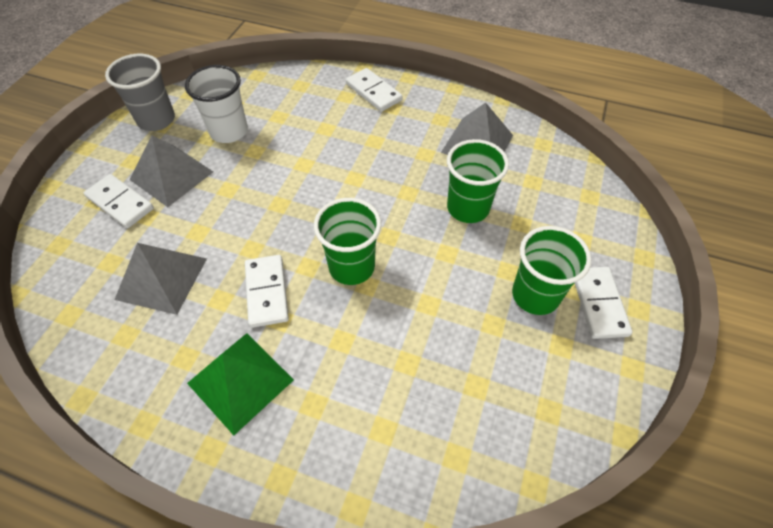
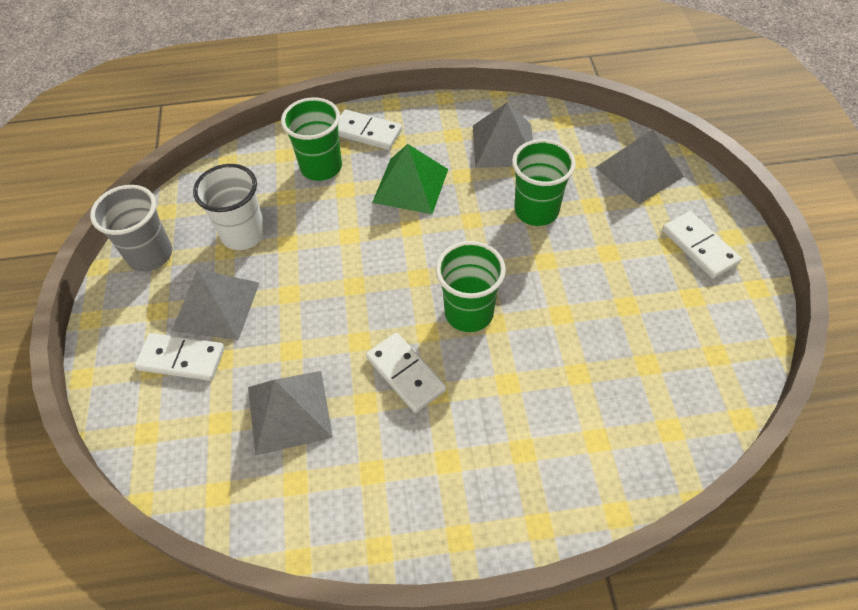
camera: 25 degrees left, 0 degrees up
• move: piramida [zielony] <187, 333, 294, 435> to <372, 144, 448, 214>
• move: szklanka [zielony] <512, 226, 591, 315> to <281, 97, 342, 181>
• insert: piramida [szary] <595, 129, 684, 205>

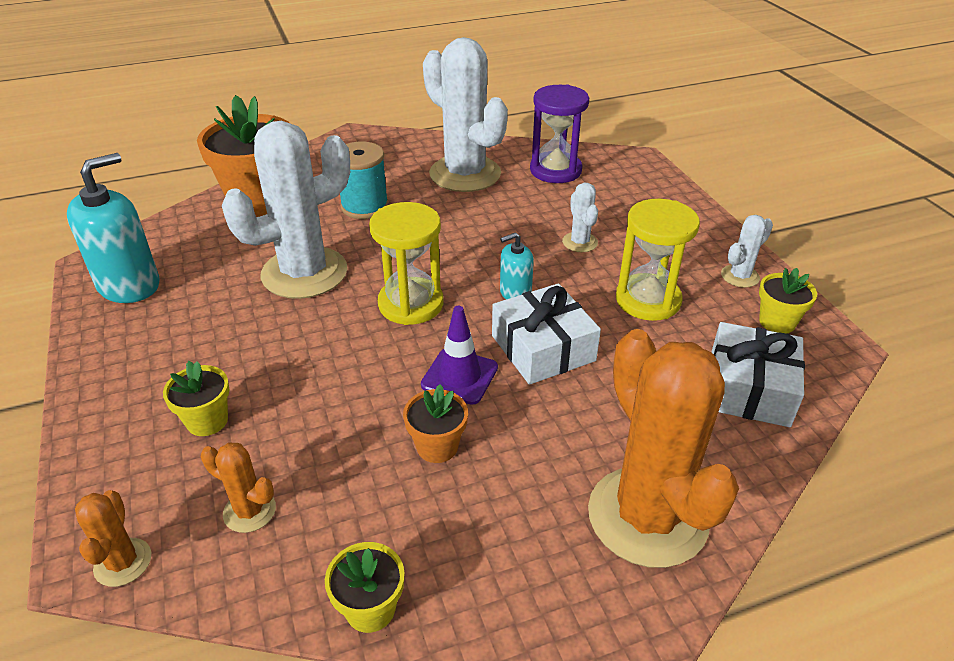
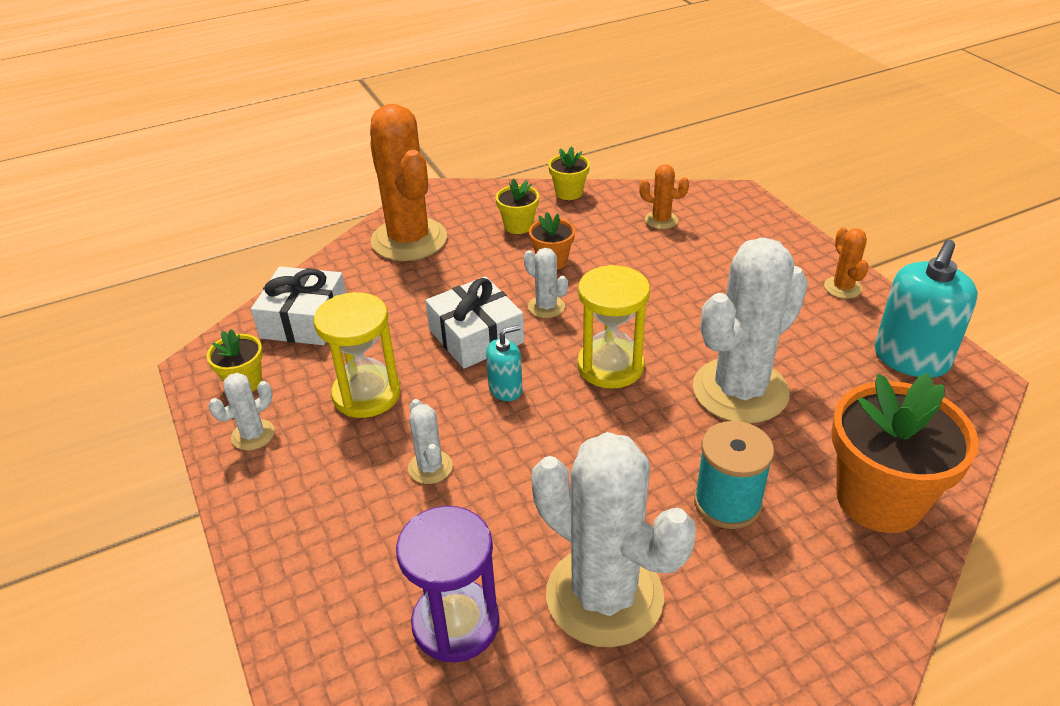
camera: 175 degrees right, 0 degrees up
• move: kaktus [pomarańczowy] <75, 490, 151, 587> to <824, 227, 869, 299>
• move: doniczka [żółty] <163, 361, 229, 436> to <496, 179, 539, 234>
• replace: pachołek [fioletowy] <421, 306, 498, 405> to kaktus [biały] <524, 248, 568, 318>

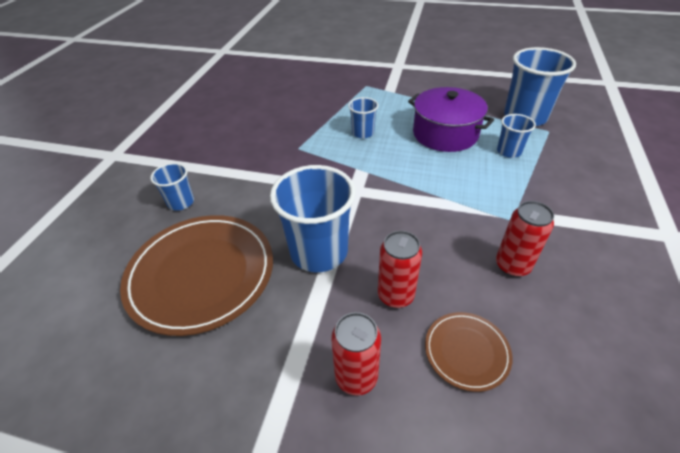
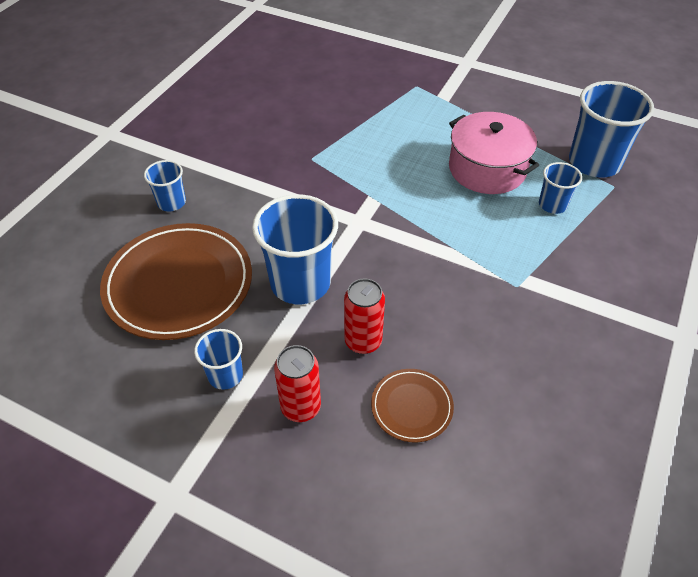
camera: 10 degrees right, 5 degrees up
• move: szklanka [niebieski] <348, 97, 378, 138> to <194, 329, 243, 390>
• recolor: garnek [fioletowy] <408, 87, 494, 152> to garnek [różowy] <449, 112, 539, 194>
• delete: puszka [czerwony] <496, 201, 554, 277>

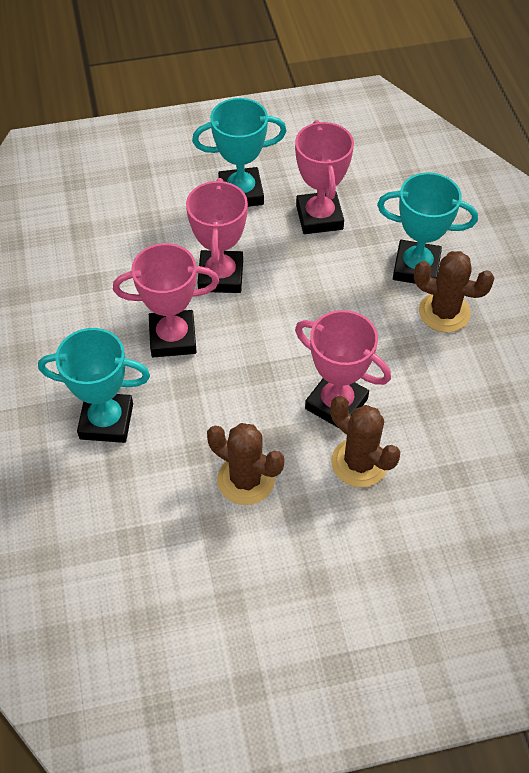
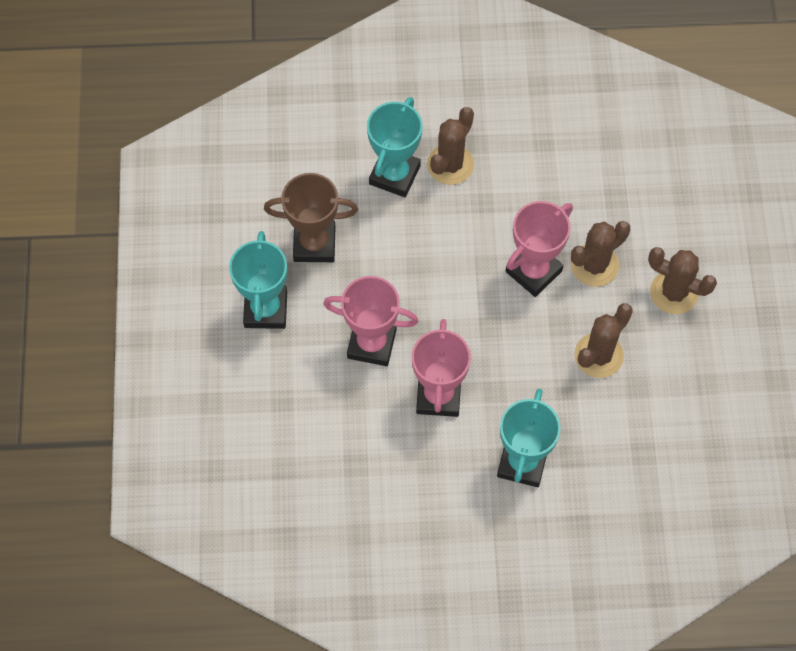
camera: 80 degrees left, 10 degrees up
• recolor: puchar [różowy] <295, 120, 354, 234> to puchar [brązowy] <264, 173, 358, 262>
• insert: kaktus [brązowy] <648, 247, 717, 314>

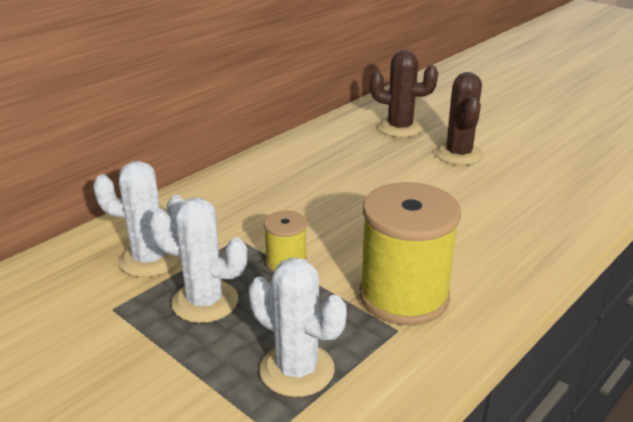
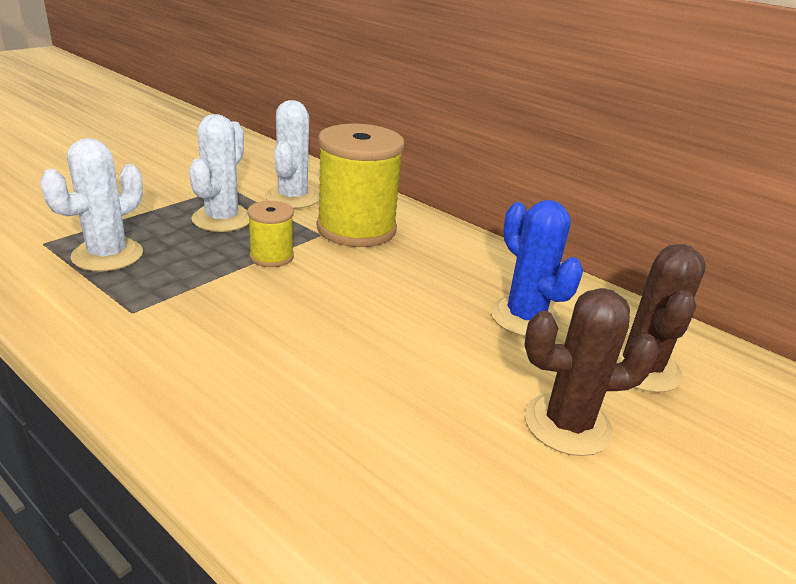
camera: 85 degrees right, 0 degrees up
• move: szpulka [żółty] <359, 182, 461, 326> to <317, 124, 405, 247>
• insert: kaktus [niebieski] <491, 200, 583, 336>

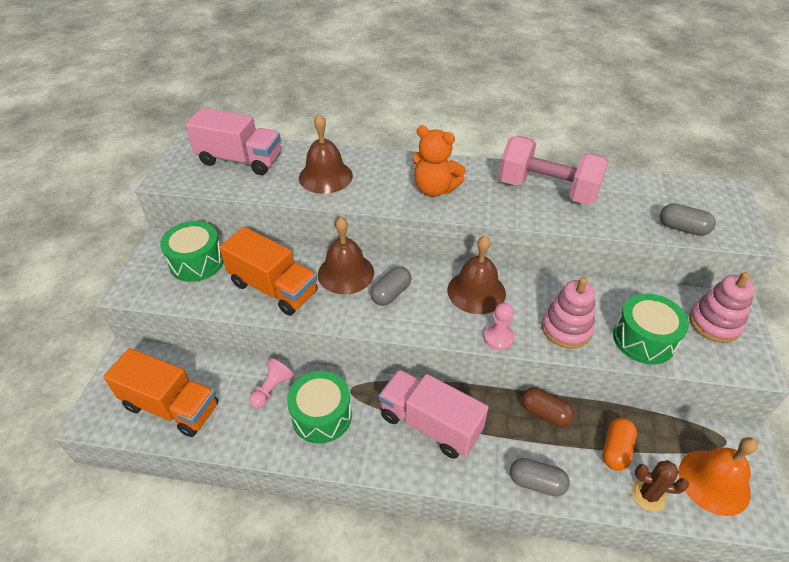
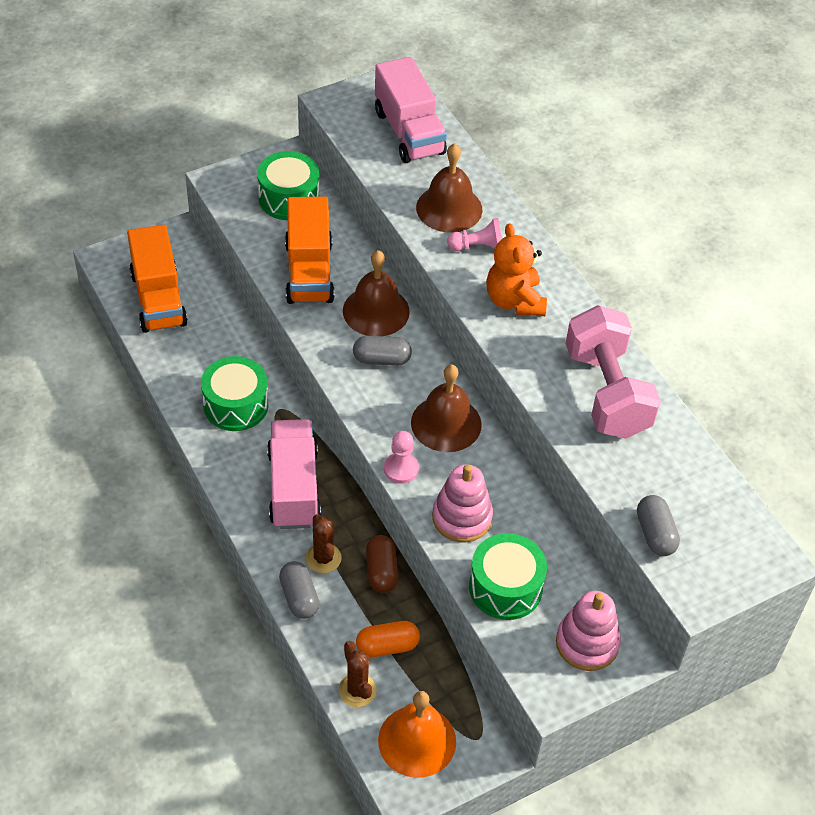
camera: 50 degrees right, 5 degrees up
• move: pionek [różowy] <249, 359, 294, 409> to <447, 218, 502, 251>
• insert: kaktus [brązowy] <306, 514, 342, 573>

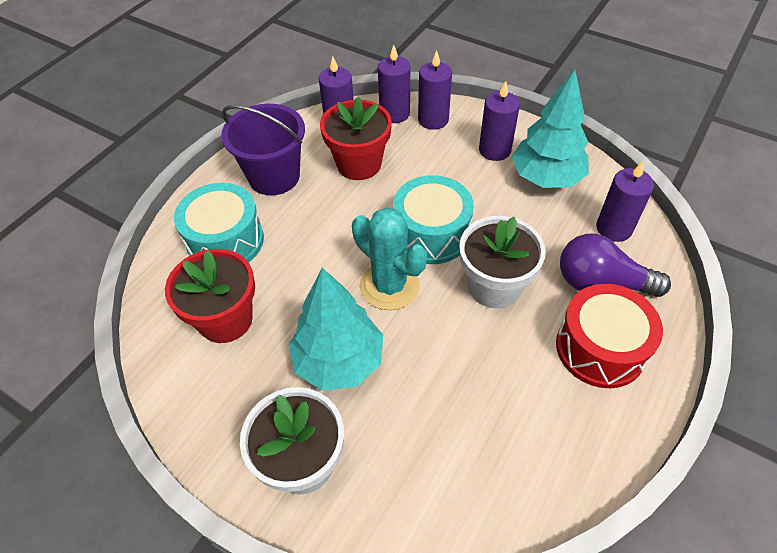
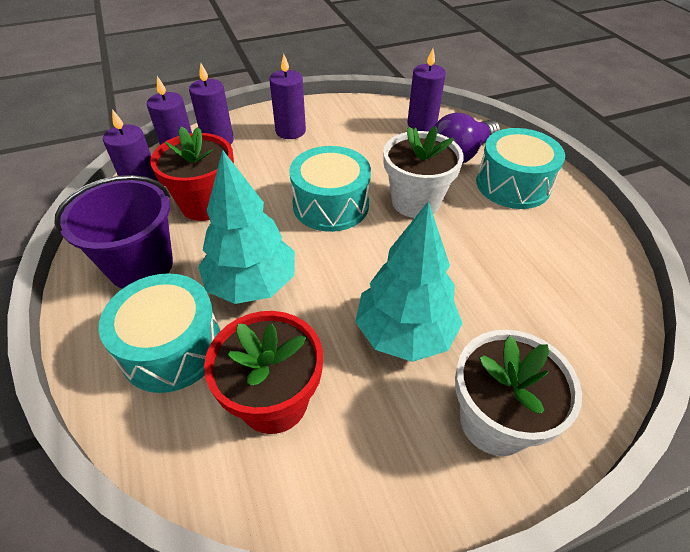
camera: 55 degrees left, 5 degrees down
• delete: kaktus [turkusowy] <352, 207, 427, 310>
• move: drzewko [turkusowy] <512, 69, 589, 188> to <198, 150, 295, 304>
• recolor: bęben [czerwony] <556, 284, 663, 388> to bęben [turkusowy] <476, 128, 565, 209>

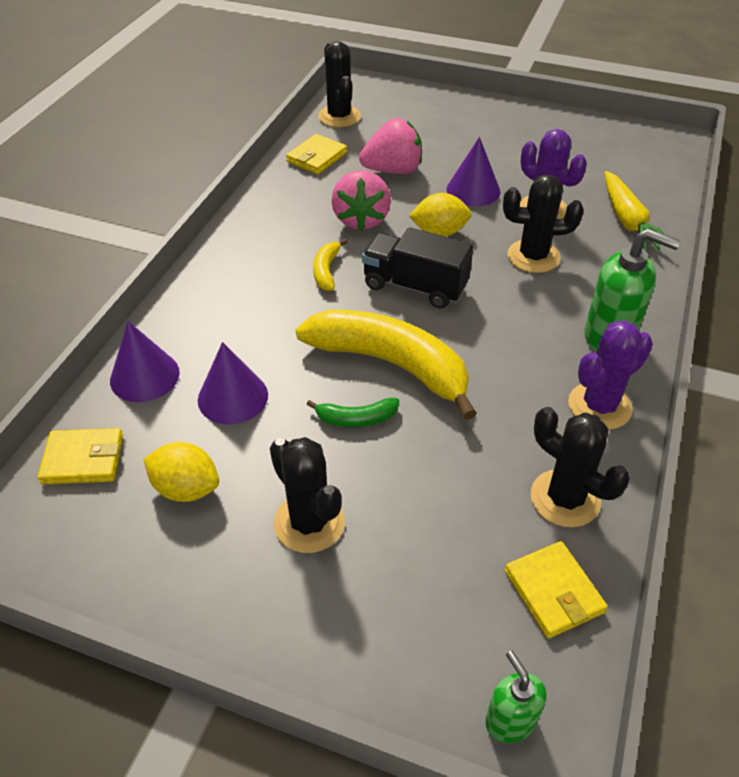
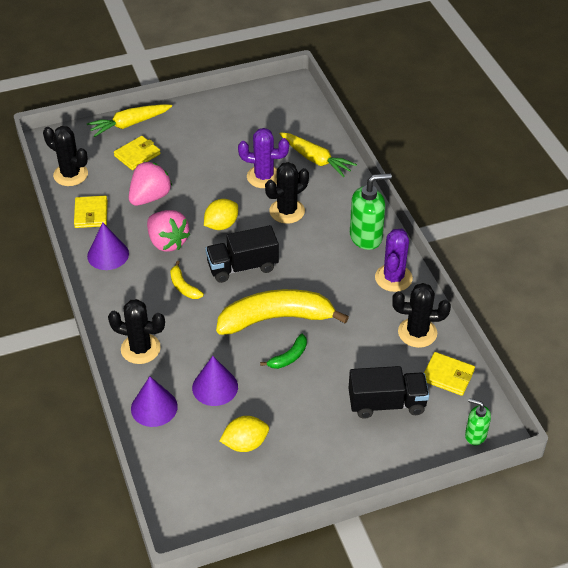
camera: 40 degrees left, 0 degrees up
• move: portfel [żółty] <38, 428, 123, 485> to <114, 136, 161, 170>
• move: kaktus [czarny] <270, 437, 345, 553> to <108, 299, 165, 364>
• move: stożek [fioletowy] <447, 137, 500, 207> to <87, 223, 129, 270>
• insert: marchewka [żółty] <87, 104, 172, 137>
• insert: ciężarówka [czarny] <349, 366, 429, 419>

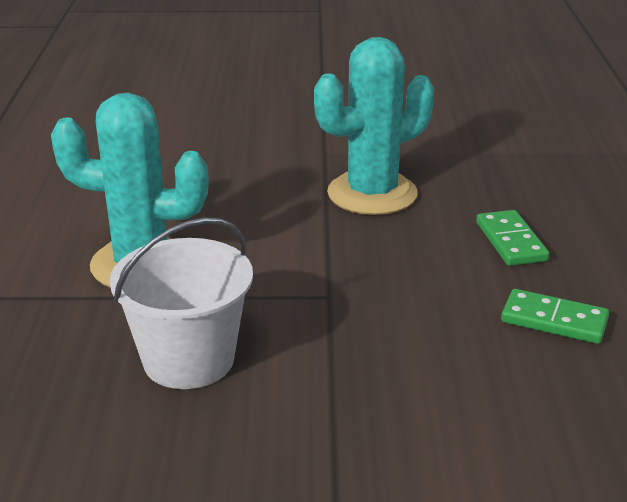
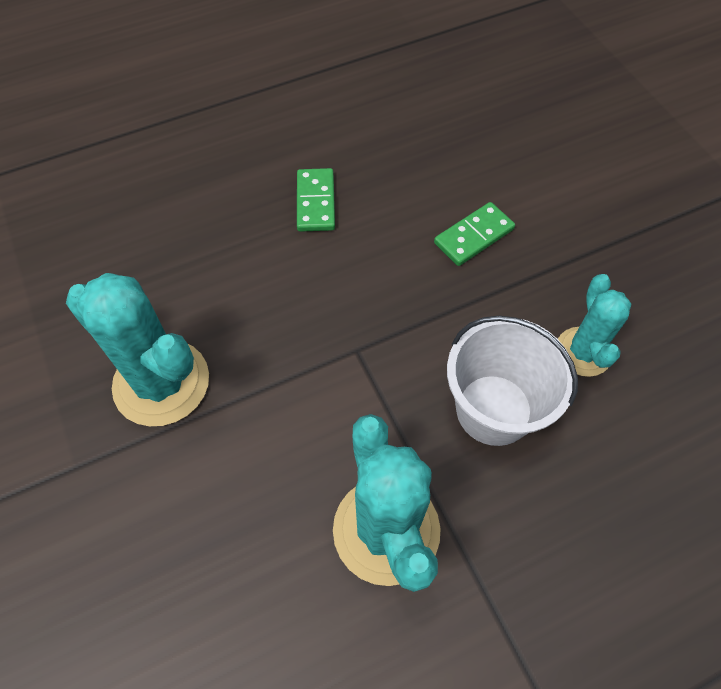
camera: 115 degrees left, 30 degrees up
• move: kostka domina [zielony] <476, 210, 549, 266> to <434, 202, 515, 266>
• insert: kaktus [turkusowy] <558, 274, 631, 377>

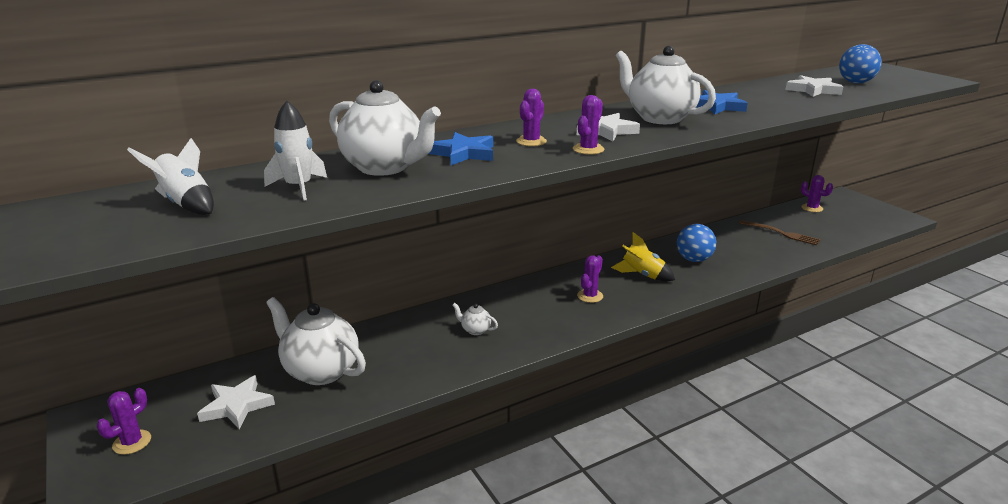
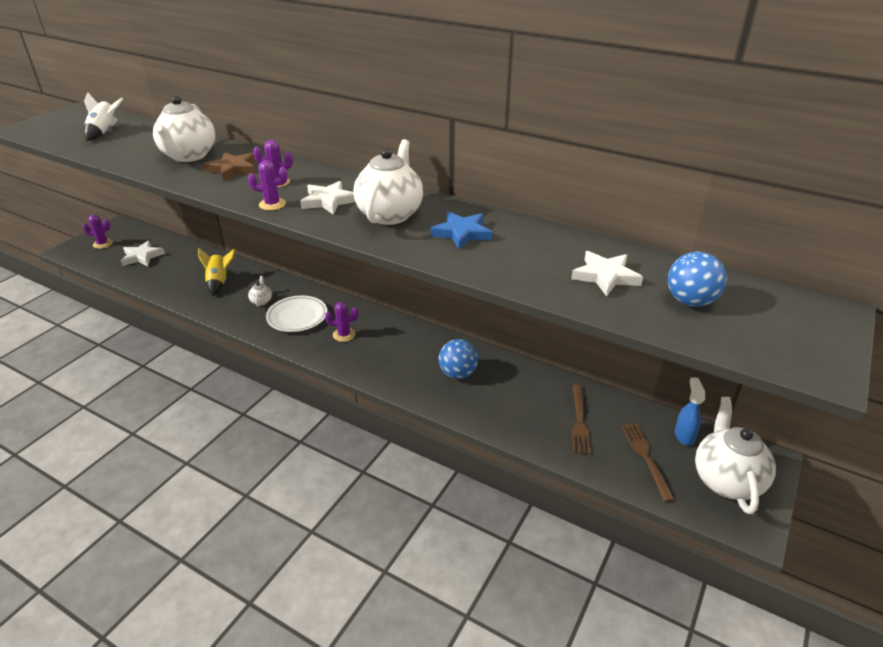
camera: 60 degrees right, 10 degrees up
• delete: rakieta [biały] <264, 101, 327, 201>
• move: imbryk [biały] <266, 297, 366, 385> to <695, 397, 776, 514>
• recolor: gwiazda [niebieski] <429, 132, 493, 165> to gwiazda [brązowy] <203, 152, 256, 181>
• move: rakieta [żółty] <611, 232, 675, 281> to <198, 248, 235, 296>
• replace: kaktus [fioletowy] <801, 175, 833, 212> to spryskiwacz [niebieski] <675, 378, 705, 446>
• insert: talerz [biały] <266, 296, 327, 332>
• insert: widelec [brązowy] <621, 423, 675, 502>

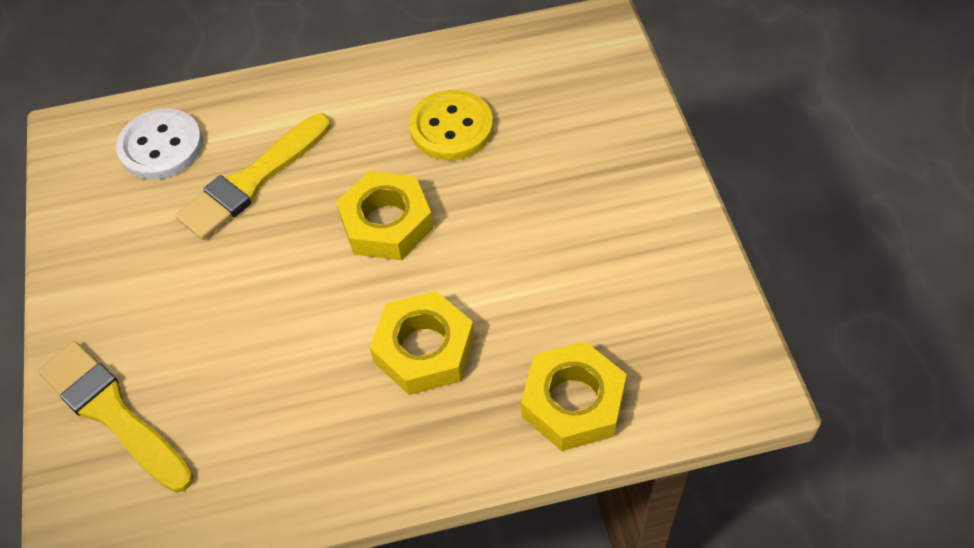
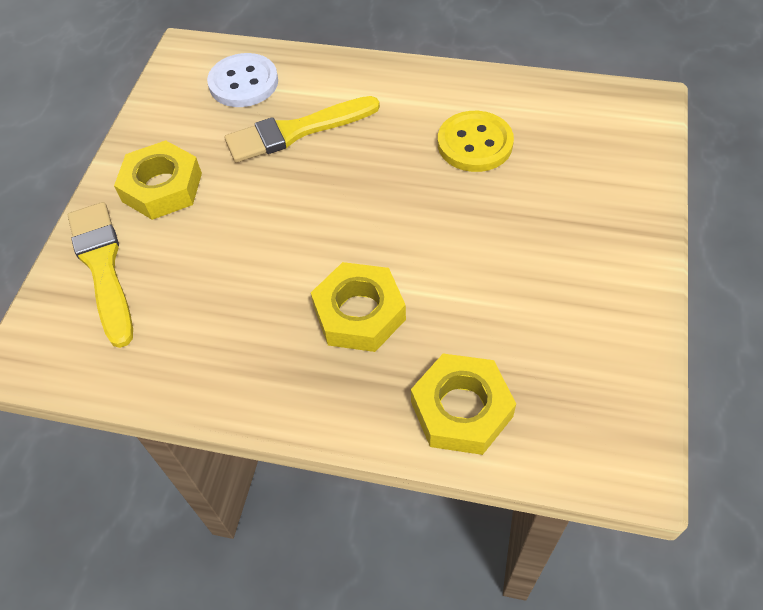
camera: 25 degrees right, 0 degrees up
• move: nakrętka [żółty] <336, 171, 434, 260> to <114, 140, 202, 220>

